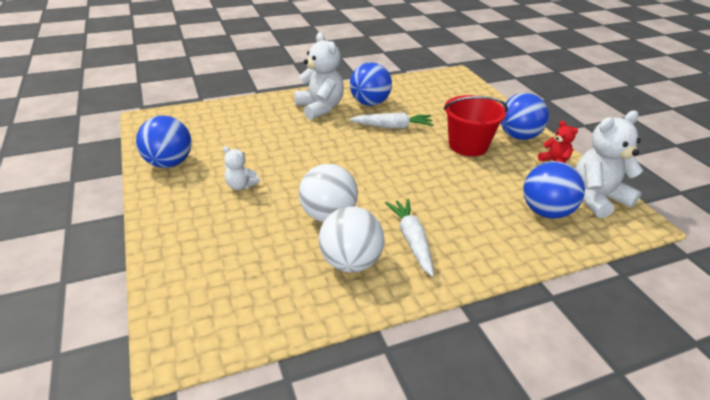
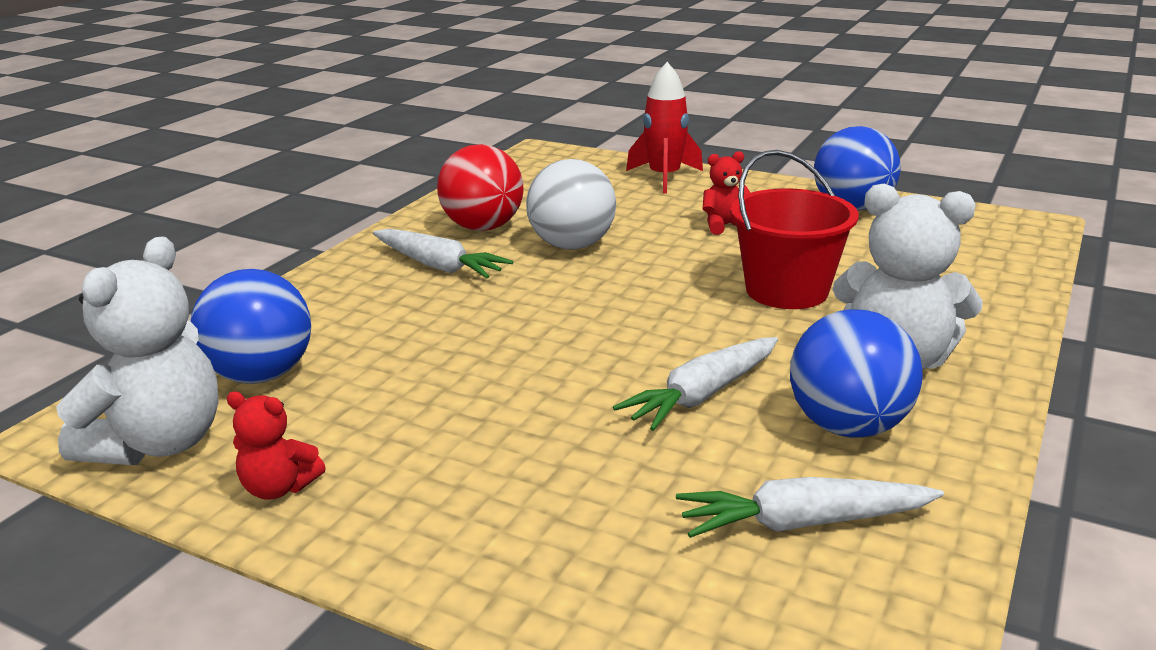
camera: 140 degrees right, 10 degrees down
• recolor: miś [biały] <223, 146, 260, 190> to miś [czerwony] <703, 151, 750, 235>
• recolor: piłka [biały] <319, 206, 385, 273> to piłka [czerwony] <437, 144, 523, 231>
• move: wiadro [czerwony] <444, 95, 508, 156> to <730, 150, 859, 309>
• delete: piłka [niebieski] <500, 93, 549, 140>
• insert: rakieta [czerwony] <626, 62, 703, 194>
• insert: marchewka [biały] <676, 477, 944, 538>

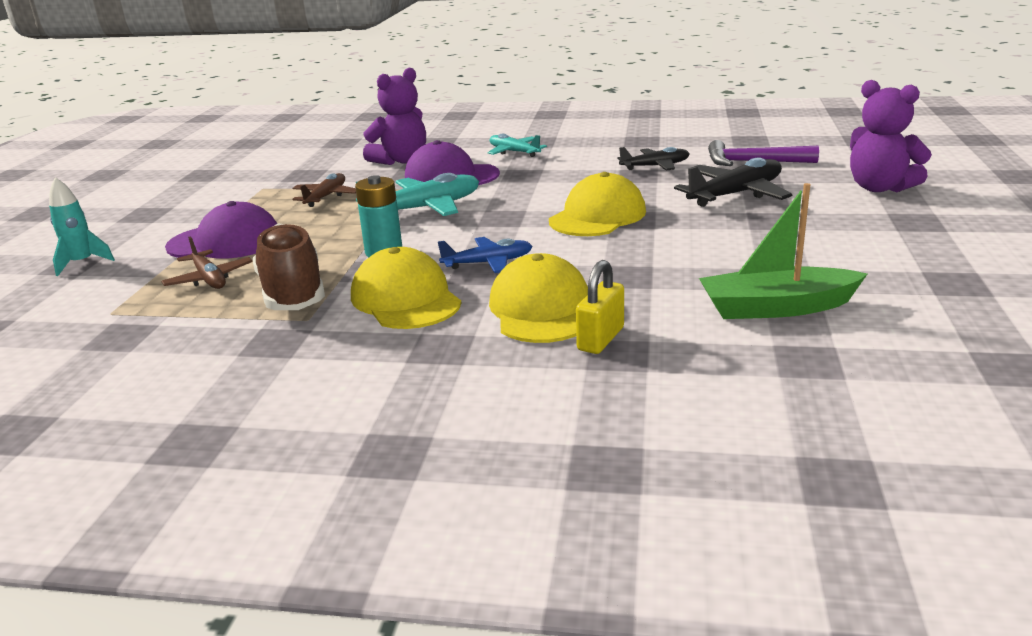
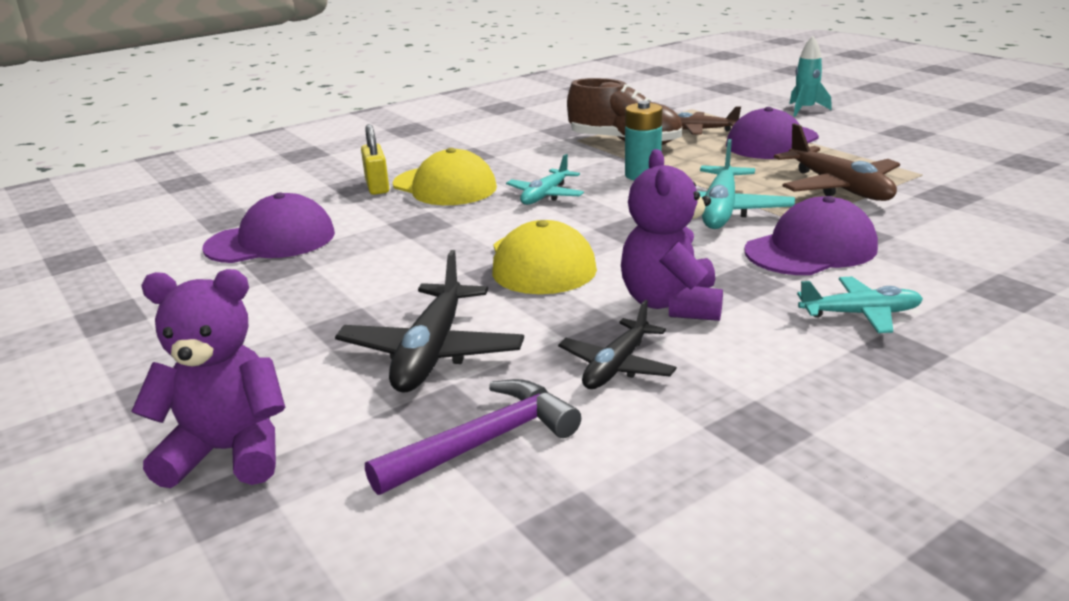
camera: 135 degrees right, 0 degrees up
• resize: samolot [brązowy] <293, 173, 356, 207> = <774, 123, 900, 201> x1.59
• delete: czapka [żółty] <351, 247, 462, 329>
• move: miś [fioletowy] <363, 68, 426, 165> to <621, 149, 723, 321>
• recolor: samolot [niebieski] <438, 237, 533, 273> to samolot [turkusowy] <506, 154, 584, 205>
• replace: łódka [zielony] <699, 183, 867, 319> to czapka [fioletowy] <202, 192, 335, 263>

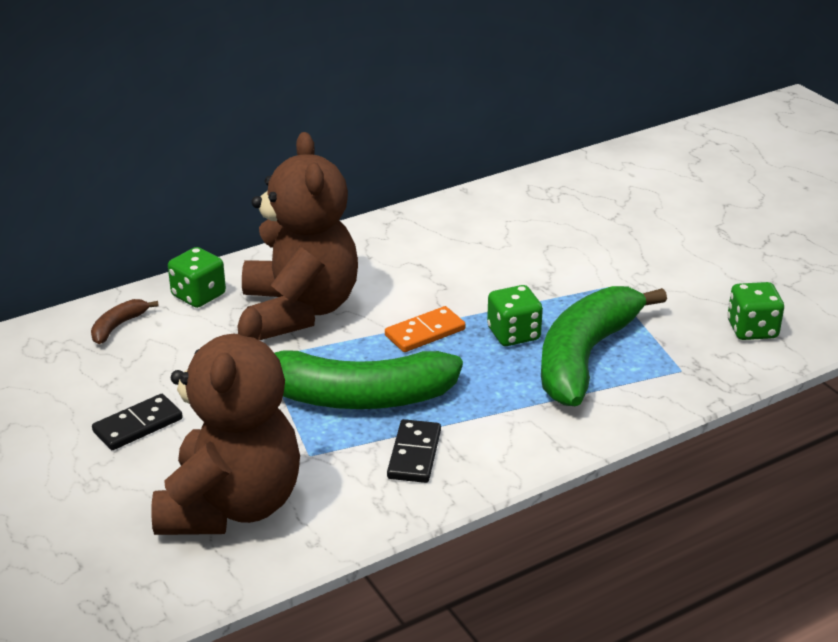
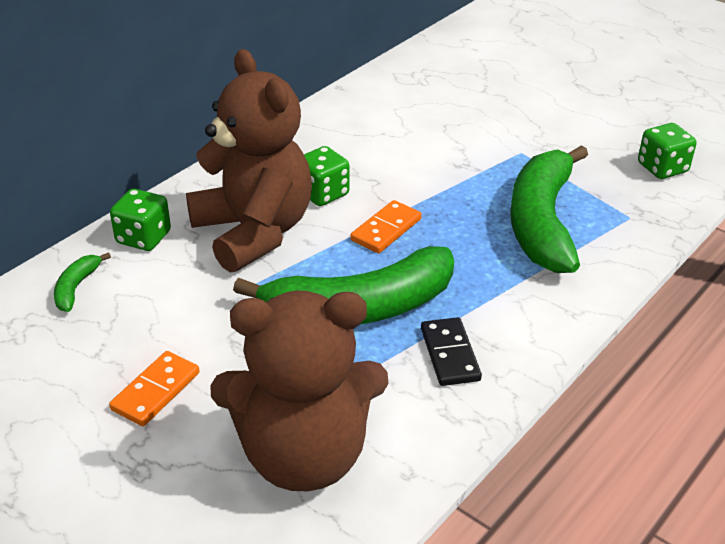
camera: 20 degrees left, 5 degrees up
• recolor: banan [brązowy] <91, 299, 159, 344> to banan [zielony] <54, 252, 111, 312>
• recolor: kostka domina [czarny] <92, 394, 183, 450> to kostka domina [pomarańczowy] <109, 351, 200, 426>
• rotate: miś [brązowy] <151, 307, 300, 535> = <210, 291, 389, 491> 90 degrees clockwise
• move: kostka do gry [zielony] <487, 285, 543, 346> to <304, 146, 349, 206>

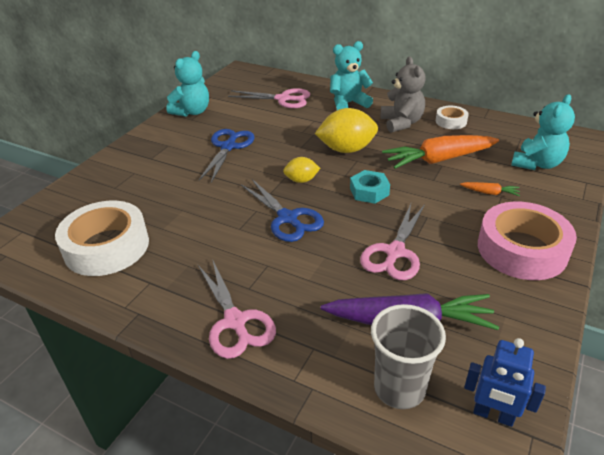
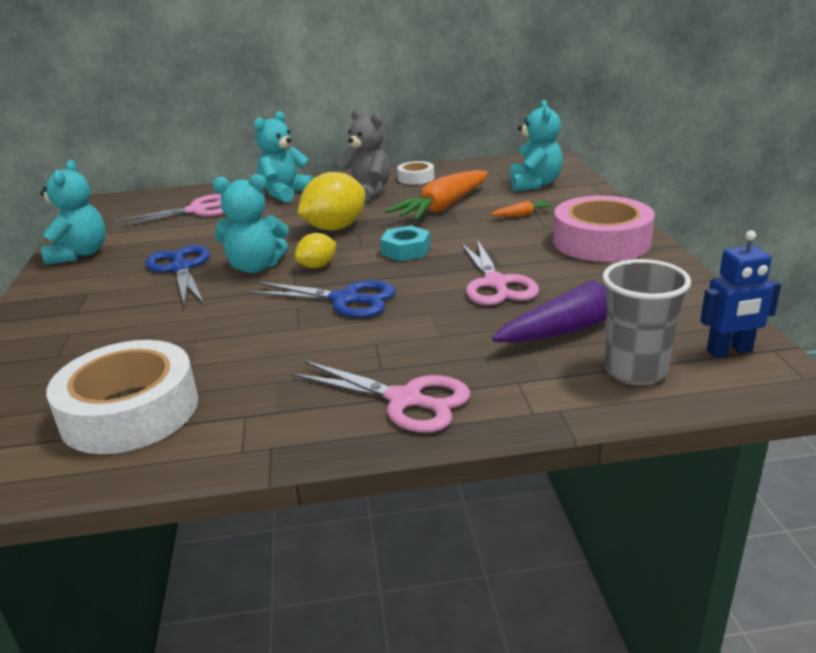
camera: 35 degrees left, 10 degrees down
• insert: miś [turkusowy] <213, 174, 289, 273>

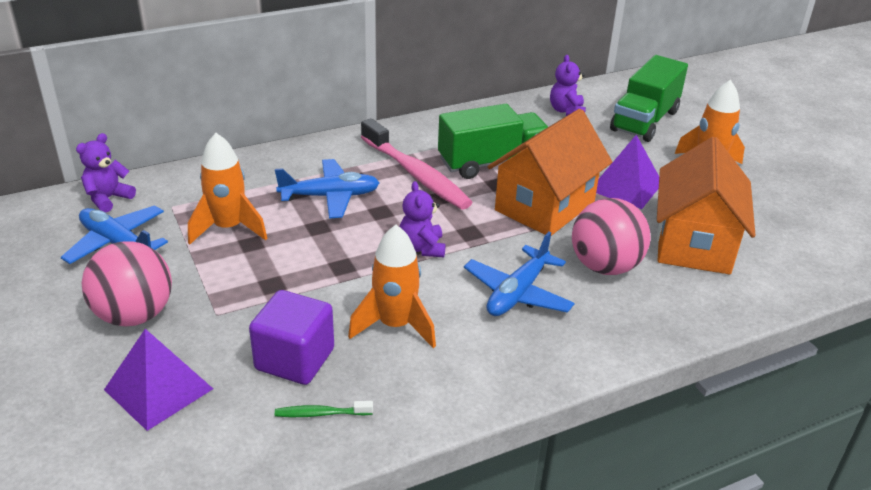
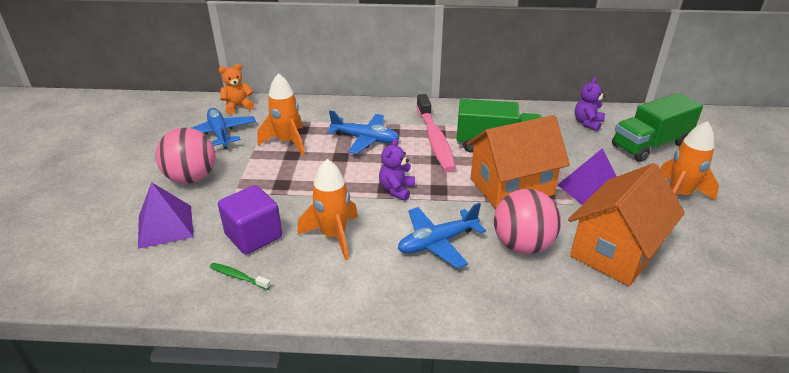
camera: 30 degrees right, 0 degrees up
• recolor: miś [fioletowy] <76, 133, 136, 213> to miś [pomarańczowy] <219, 64, 254, 114>

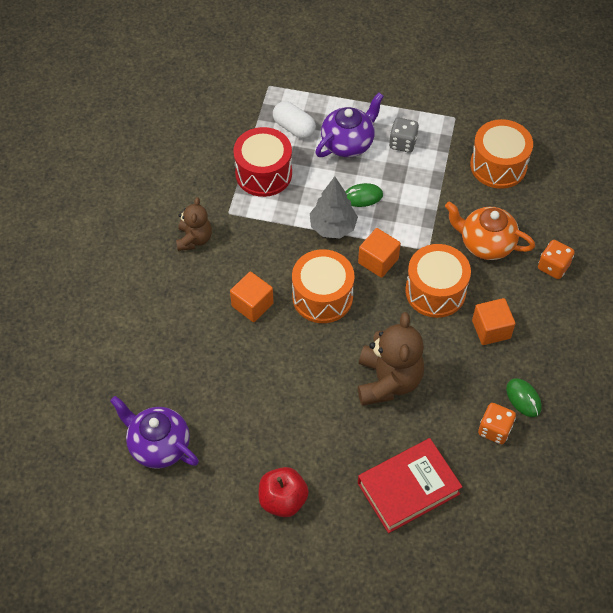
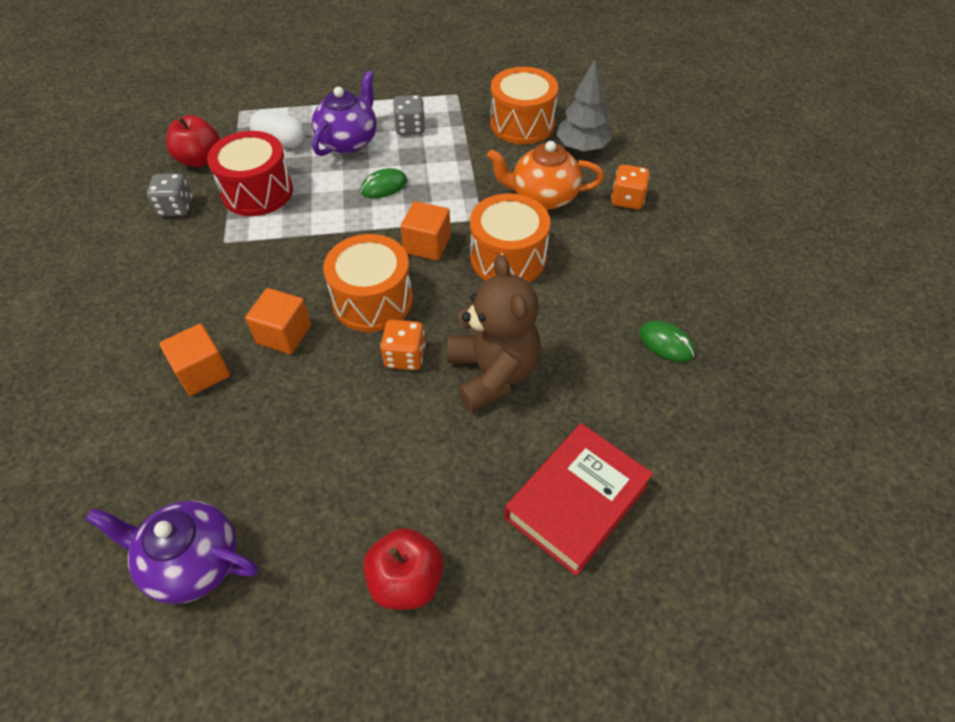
camera: 20 degrees left, 5 degrees down
• delete: miś [brązowy] <176, 197, 212, 251>
• move: drzewko [szary] <310, 177, 358, 238> to <556, 60, 612, 152>
• move: sześcian [pomarańczowy] <472, 298, 515, 345> to <159, 323, 230, 396>
• move: kostka do gry [pomarańczowy] <478, 403, 516, 444> to <380, 320, 426, 370>
• insert: kostka do gry [szary] <147, 173, 192, 216>
• insert: jabłko [czerwony] <166, 115, 220, 167>

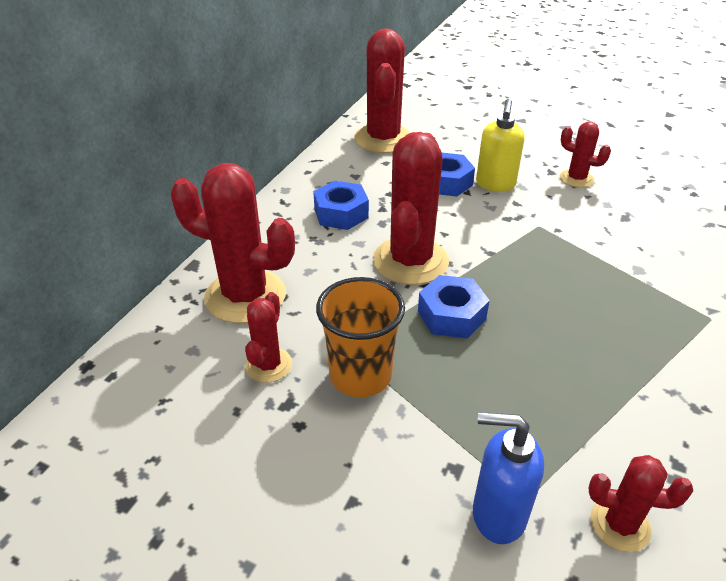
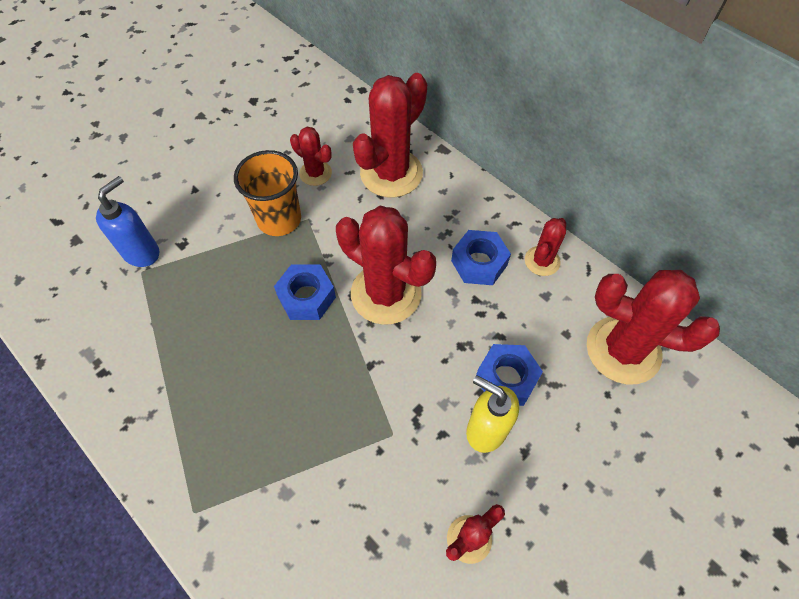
camera: 110 degrees right, 20 degrees up
• move: kaktus [czerwony] <589, 455, 693, 552> to <525, 218, 566, 276>

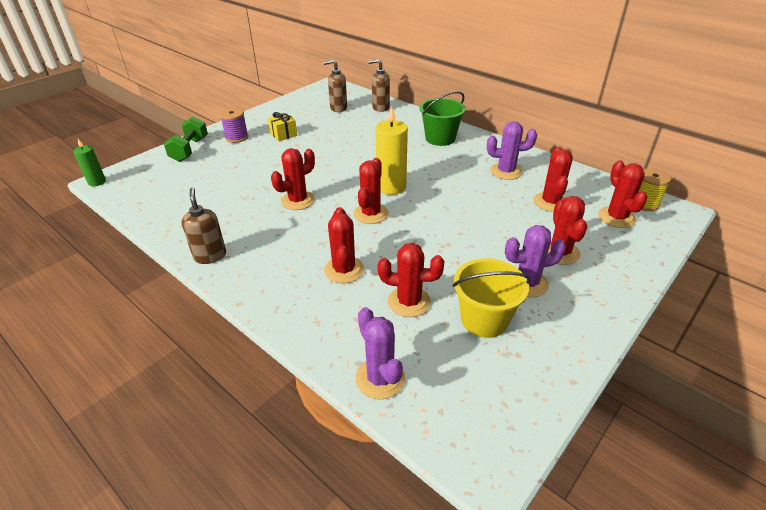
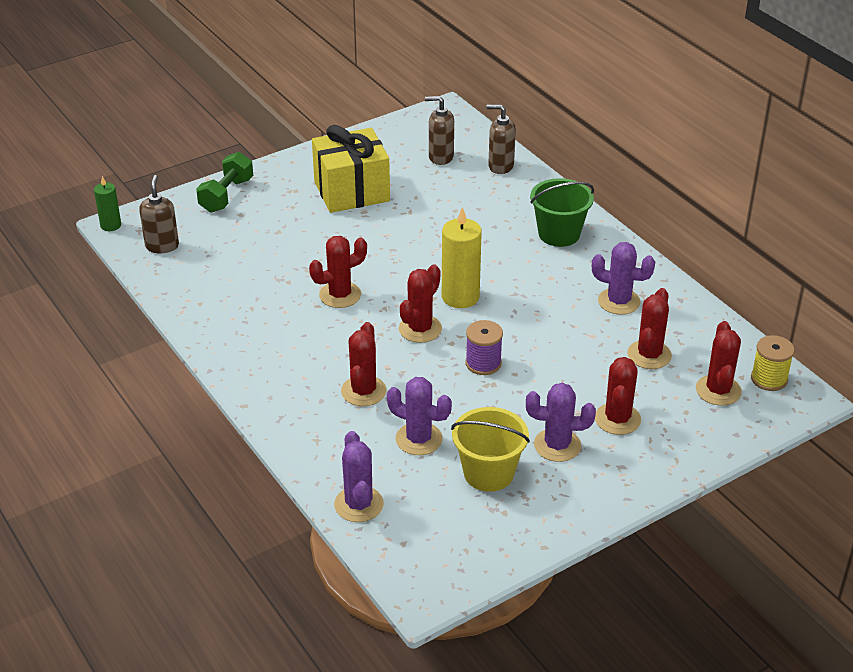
camera: 15 degrees right, 0 degrees up
• move: dozownik mydła [brązowy] <182, 188, 226, 264> to <139, 175, 179, 254>
• move: szpulka [fioletowy] <220, 108, 249, 143> to <465, 320, 503, 375>
• resize: prezent [żółty] <268, 112, 297, 141> = <312, 125, 390, 213> x2.20
• recolor: kaktus [czerwony] <377, 243, 444, 317> to kaktus [fioletowy] <387, 377, 452, 455>

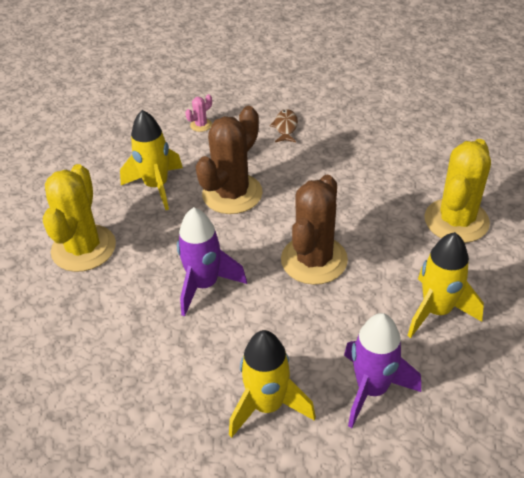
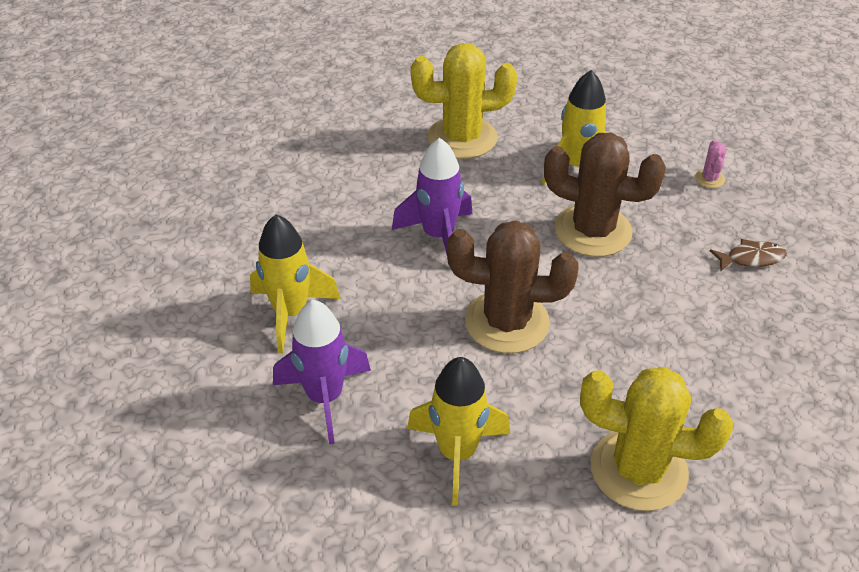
camera: 75 degrees right, 0 degrees up
• rotate: kaktus [różowy] <185, 94, 212, 132> = <695, 140, 727, 188> 60 degrees clockwise

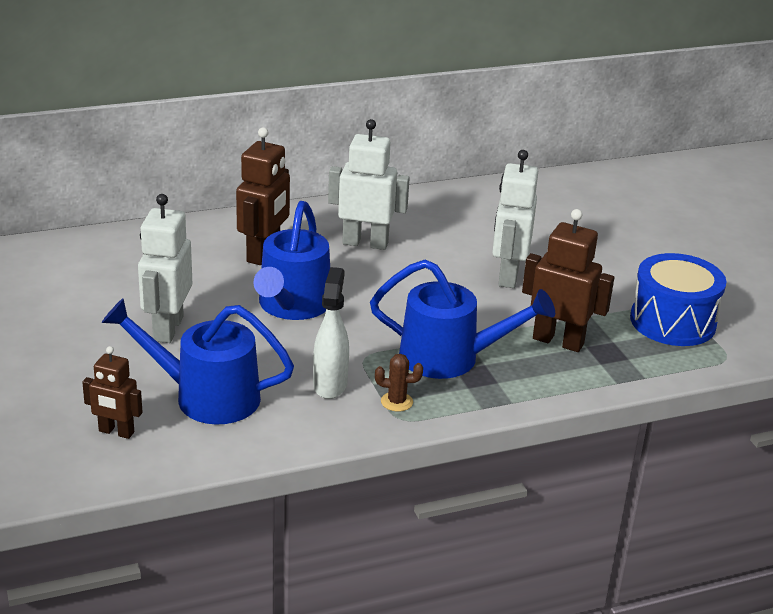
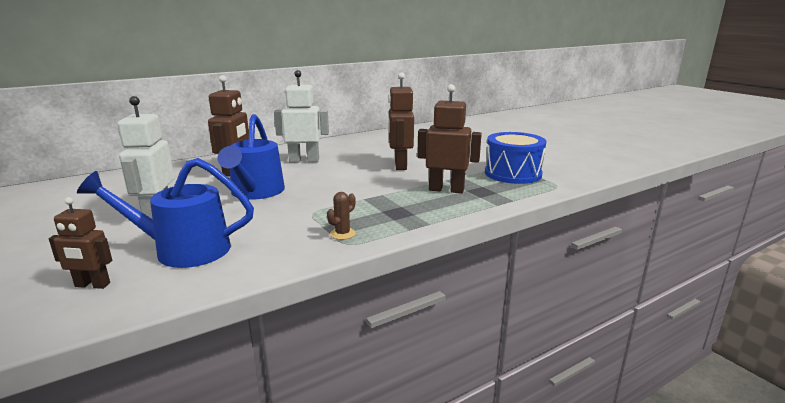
camera: 10 degrees left, 10 degrees down
• delete: spryskiwacz [biały] <313, 267, 349, 399>
• delete: konewka [niebieski] <370, 260, 555, 379>
• rotate: kaktus [brązowy] <375, 354, 423, 412> = <327, 192, 356, 240> 45 degrees counterclockwise
• recolor: robot [biały] <492, 150, 538, 288> to robot [brązowy] <388, 72, 414, 170>

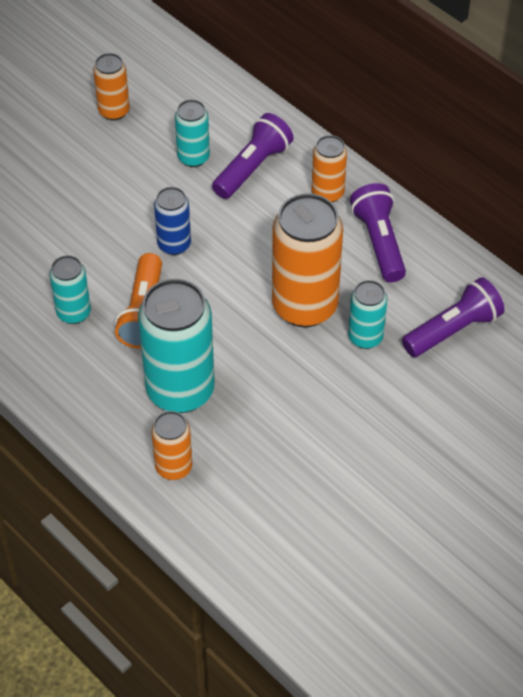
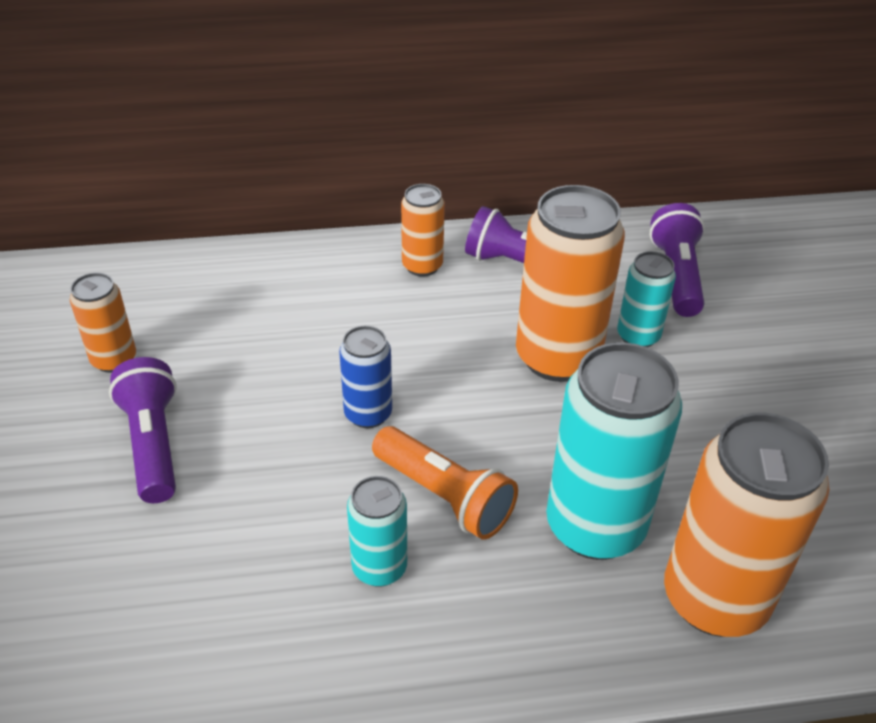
camera: 55 degrees left, 10 degrees down
• resize: puszka [pomarańczowy] <151, 411, 192, 480> = <664, 413, 829, 637> x1.90
• delete: puszka [turkusowy] <175, 100, 210, 167>
• move: latarka [fioletowy] <212, 113, 294, 199> to <109, 357, 177, 503>

